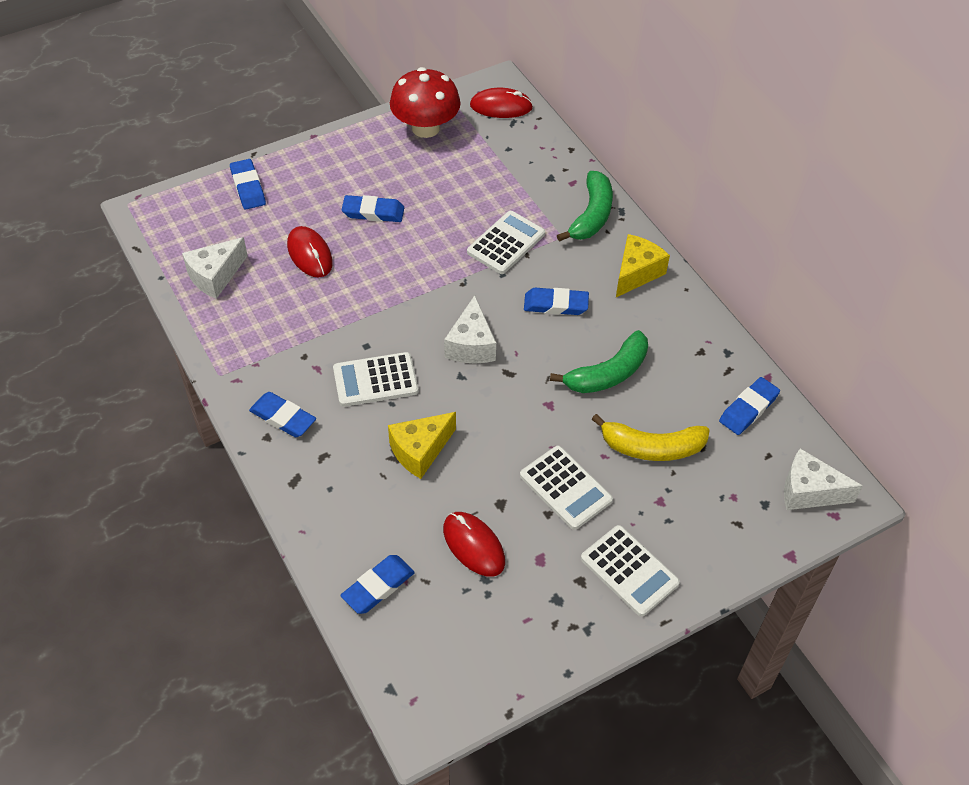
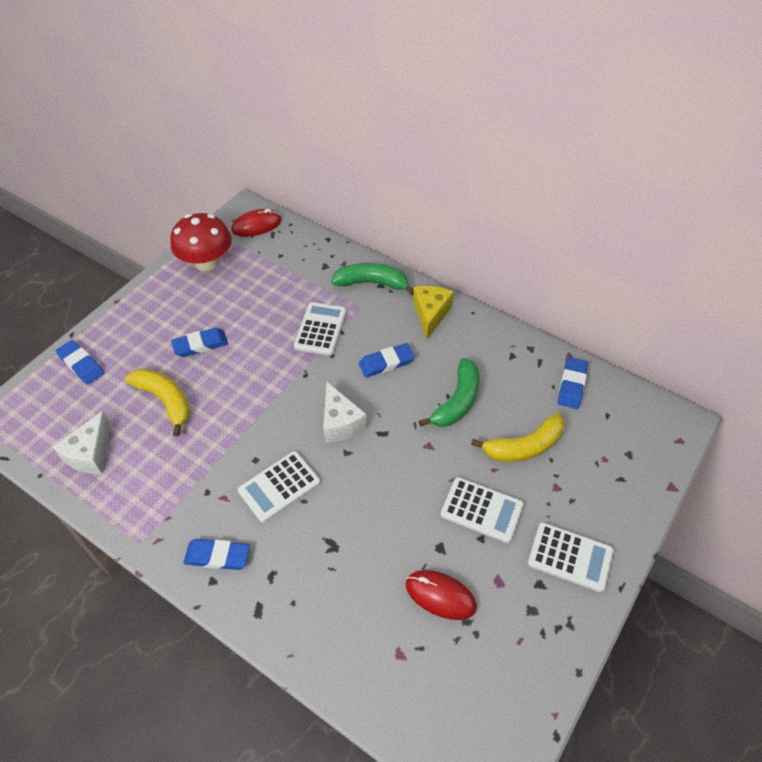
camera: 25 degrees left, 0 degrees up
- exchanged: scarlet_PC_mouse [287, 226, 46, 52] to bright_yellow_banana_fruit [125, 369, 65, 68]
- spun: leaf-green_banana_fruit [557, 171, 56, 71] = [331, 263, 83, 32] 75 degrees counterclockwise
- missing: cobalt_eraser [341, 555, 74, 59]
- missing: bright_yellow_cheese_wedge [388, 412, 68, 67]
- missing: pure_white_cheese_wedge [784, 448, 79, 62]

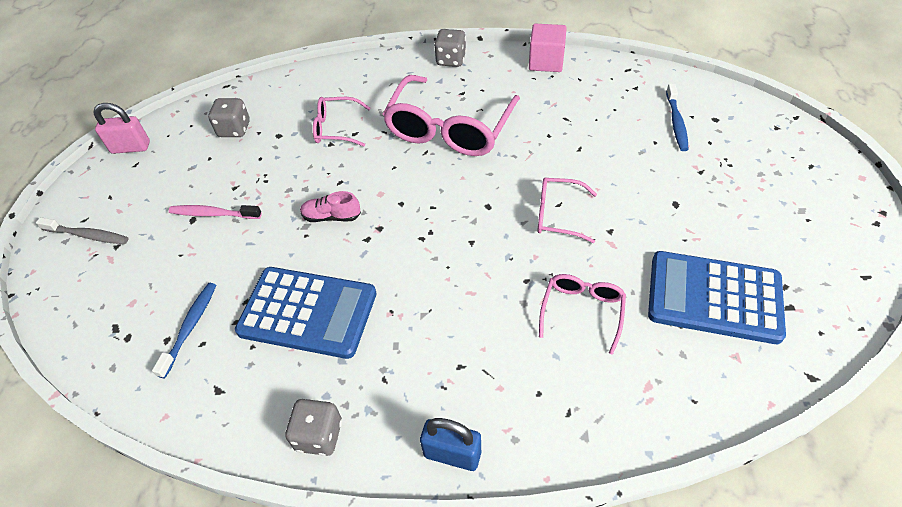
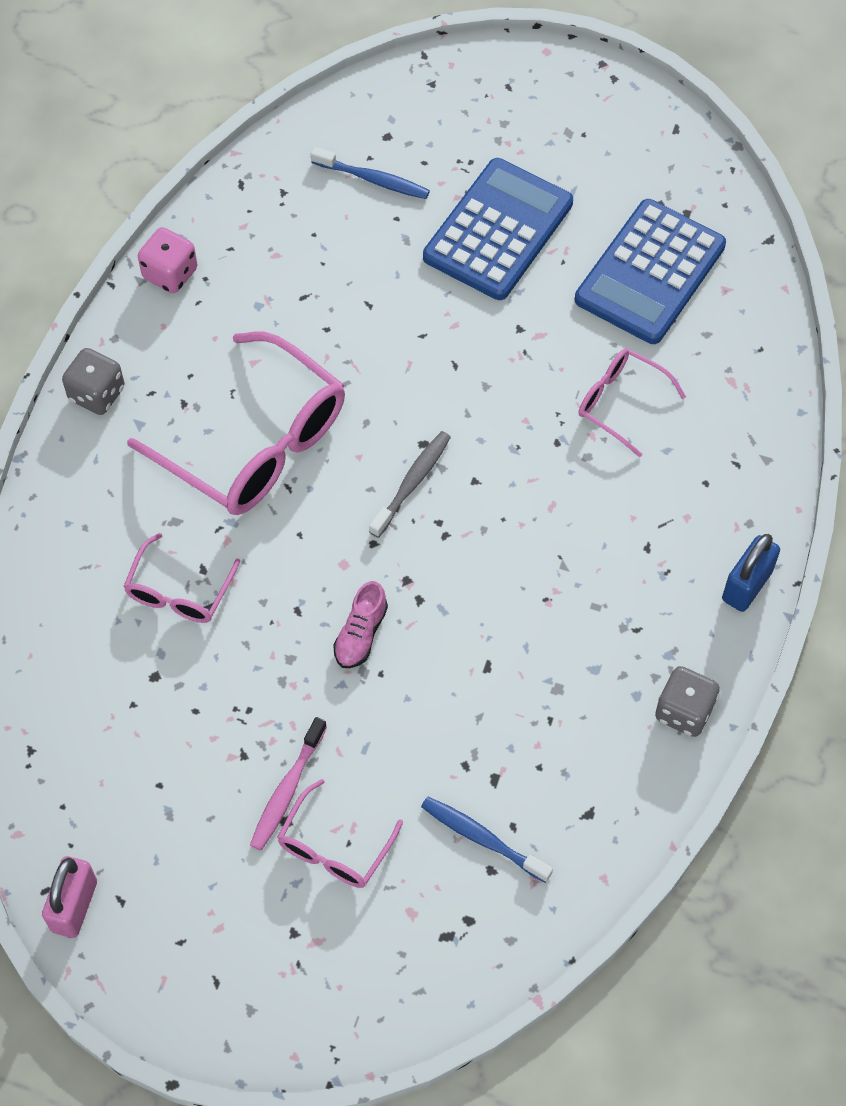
camera: 75 degrees left, 10 degrees up
- exchanged: rose-pink_block [529, 24, 38, 48] to rose-pink_game_die [138, 227, 59, 66]
- relocated: rose-pink_eyeglasses [537, 177, 60, 66] to [277, 779, 126, 109]
- relocated: grey_tooth_brush [36, 217, 92, 27] to [369, 431, 82, 107]
- relocated: cobalt_adding_machine [235, 267, 141, 92] to [423, 158, 150, 142]
- missing: grey_game_die [208, 98, 42, 39]

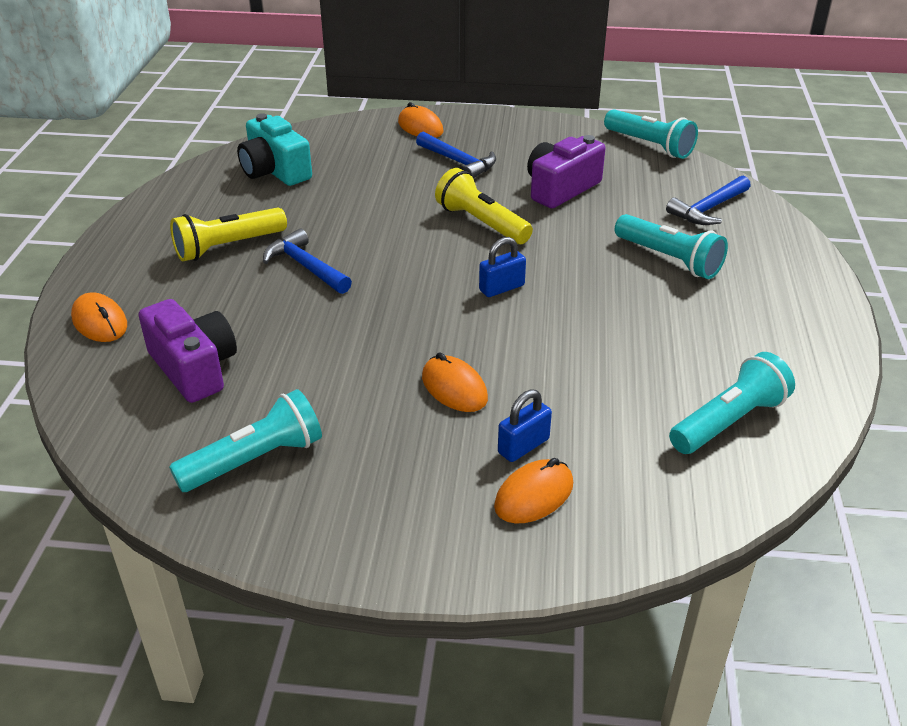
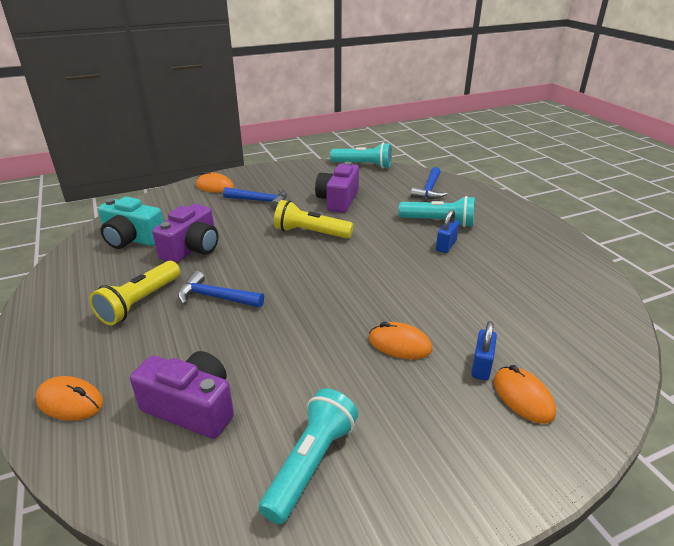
camera: 30 degrees left, 5 degrees down
- appeared: violet_camera [152, 204, 66, 59]
- relocated: cobalt_lock [479, 237, 47, 60] to [436, 209, 23, 44]
- spun: bright_orange_PC_mouse [494, 458, 79, 66] = [494, 365, 62, 59] 45 degrees counterclockwise
- missing: turquoise_pocket_torch [669, 352, 126, 102]

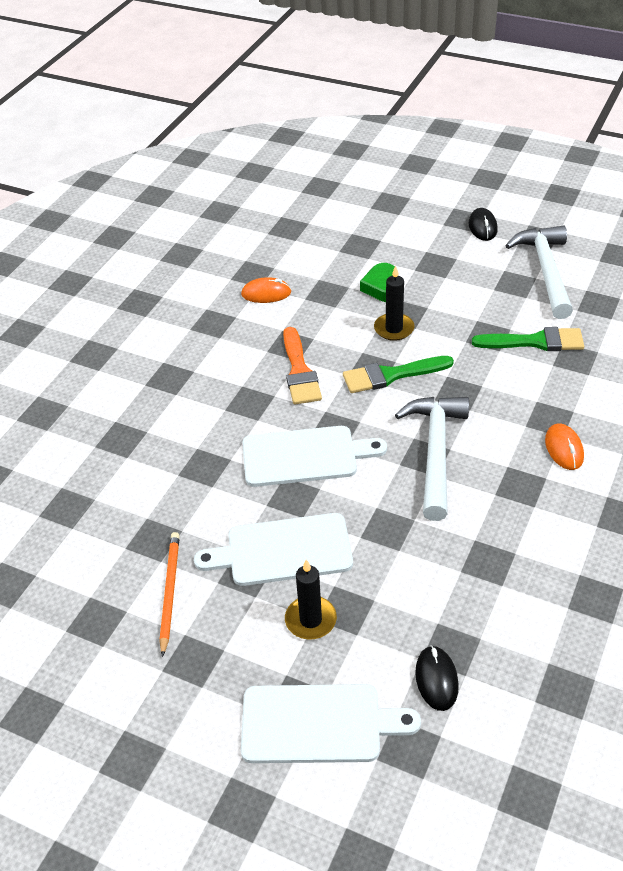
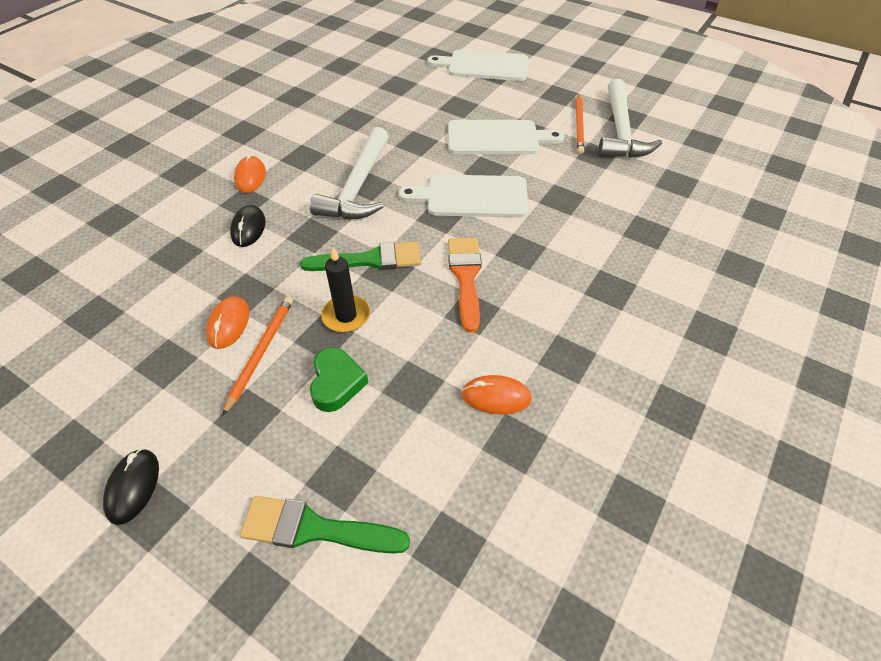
camera: 175 degrees left, 5 degrees up
- appeared: bright_orange_PC_mouse [206, 296, 43, 53]
- appeared: bright_orange_lead_pencil [222, 296, 71, 120]
- relocated: black_PC_mouse [415, 645, 44, 66] to [230, 205, 36, 42]
- relocated: leaf-green_paintbrush [472, 327, 112, 24] to [240, 496, 170, 58]
- relocated: pure_white_hammer [505, 226, 68, 93] to [598, 79, 64, 79]
- missing: black_candle [285, 559, 52, 81]

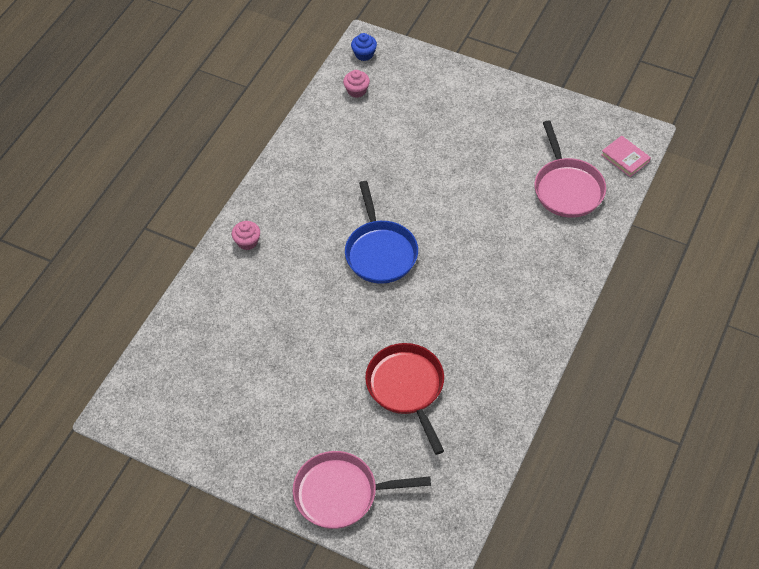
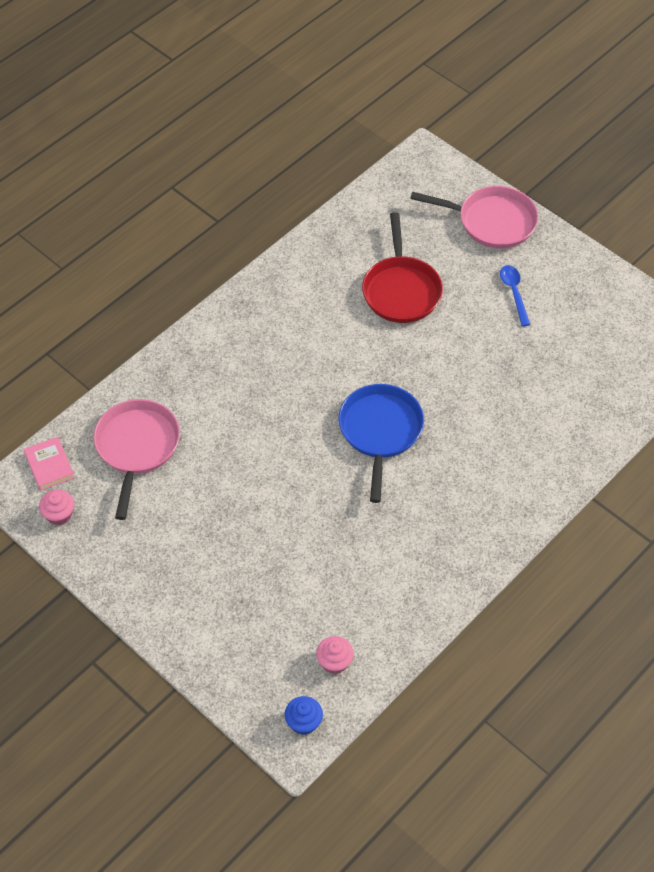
camera: 165 degrees left, 0 degrees up
- relocated: rose-pink_cupcake [232, 221, 28, 29] to [39, 490, 35, 35]
- appeared: cobalt_spoon [500, 265, 30, 61]

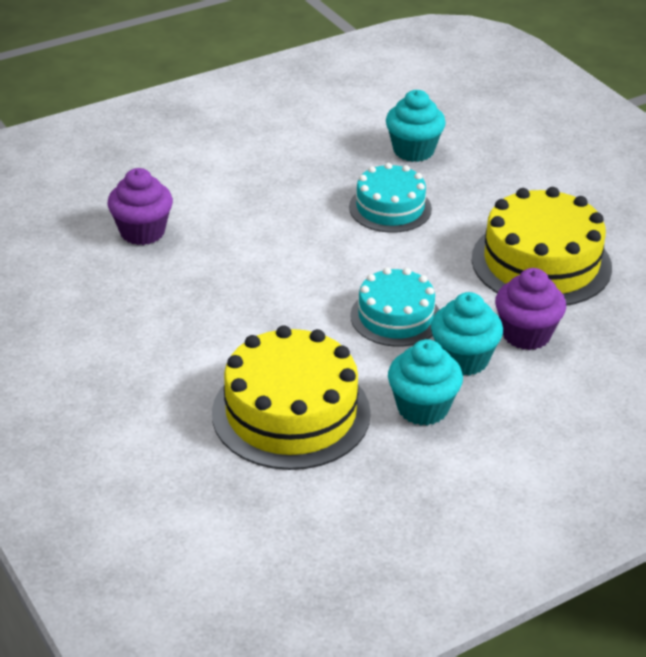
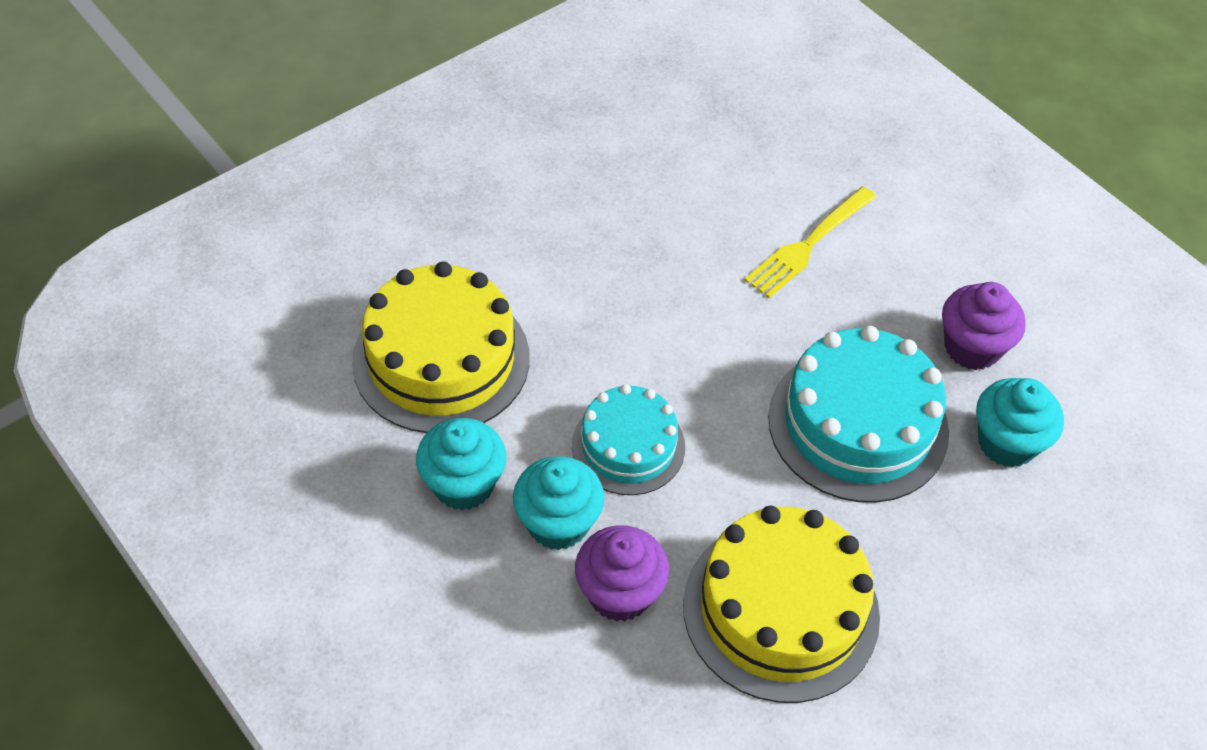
camera: 80 degrees right, 15 degrees up
- appeared: bright_yellow_table_fork [744, 187, 132, 111]
- size: turquoise_gateau [349, 163, 83, 70] = [768, 326, 181, 177] x1.61
- relocated: violet_cupcake [107, 168, 66, 77] to [942, 282, 84, 88]

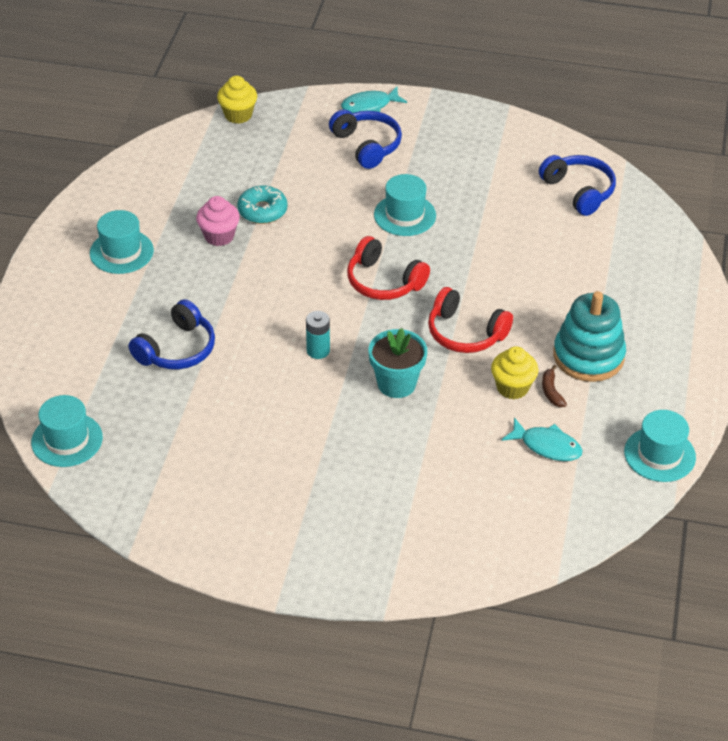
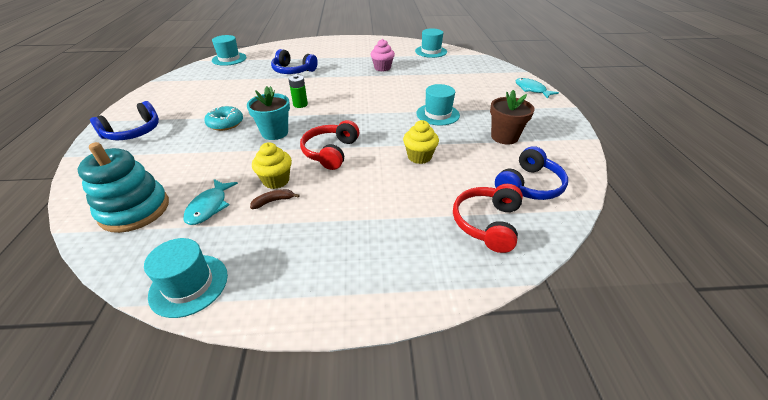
camera: 75 degrees right, 5 degrees down
- relocated: turquoise_stacking_toy [553, 291, 73, 91] to [77, 142, 92, 91]
- relocated: cobalt_headset [329, 109, 73, 60] to [90, 101, 69, 40]
- relocated: turquoise_donut [237, 185, 50, 39] to [204, 106, 39, 25]
- colour: turquoise_power_cell [306, 311, 24, 48] to leaf-green_power_cell [289, 75, 19, 33]
- relocated: bright_yellow_cupcake [217, 76, 40, 48] to [403, 120, 36, 44]
- relocated: turquoise_hat [90, 210, 64, 64] to [415, 28, 32, 30]
- relocated: scarlet_headset [347, 236, 83, 64] to [453, 184, 70, 69]
- appeared: brown_plant_pot [490, 90, 45, 55]

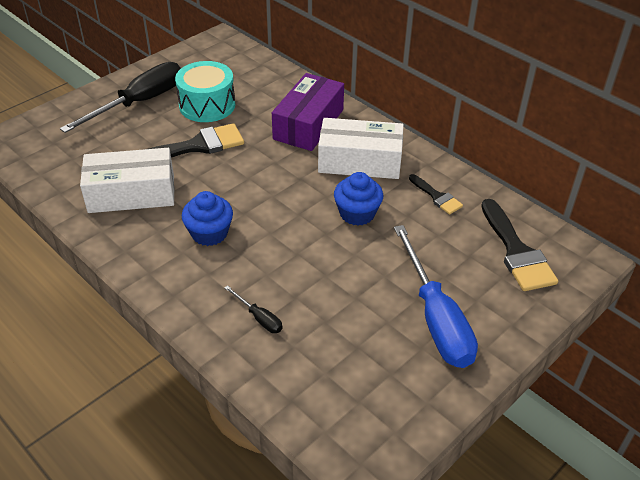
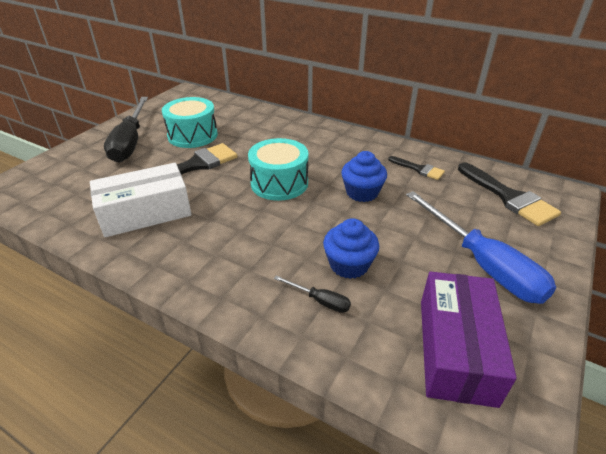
camera: 15 degrees left, 5 degrees down
- spun: black_screwdriver [60, 62, 121, 71] = [104, 97, 44, 66] 150 degrees clockwise
- appeared: turquoise_drum [248, 138, 60, 63]
- relocated: cobalt_cupcake [182, 191, 51, 55] to [323, 218, 56, 61]
- relocated: violet_box [272, 73, 72, 78] to [421, 271, 96, 137]
- missing: pure_white_box [318, 118, 86, 61]

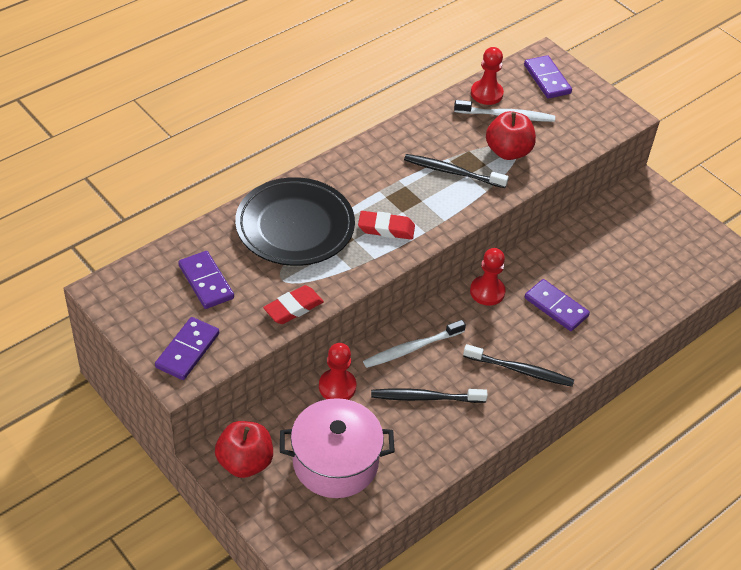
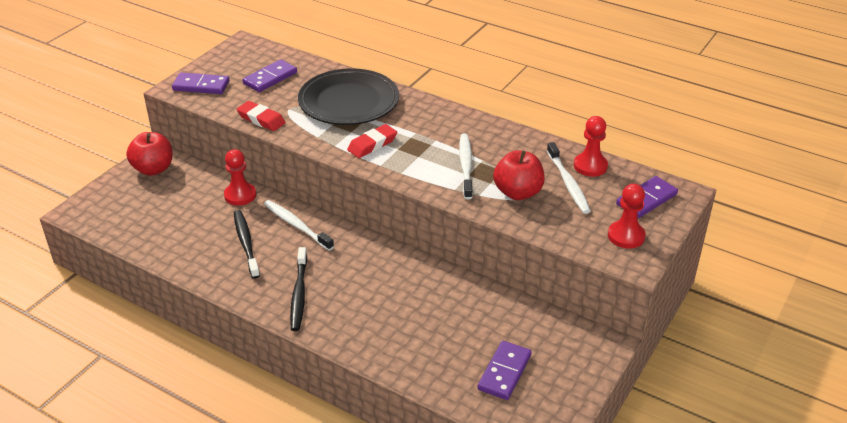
camera: 75 degrees right, 10 degrees down
- spun: scarlet_eraser [358, 211, 57, 29] = [347, 124, 50, 34] 60 degrees clockwise
- colour: black_tooth_brush [404, 154, 105, 34] to pure_white_tooth_brush [459, 134, 14, 65]
- relocated: violet_domino_tile [525, 279, 65, 52] to [477, 341, 55, 59]
- relocated: scarlet_game_pawn [470, 248, 35, 58] to [608, 184, 38, 65]
- missing: rose-pink_cooking_pot [280, 398, 115, 100]

